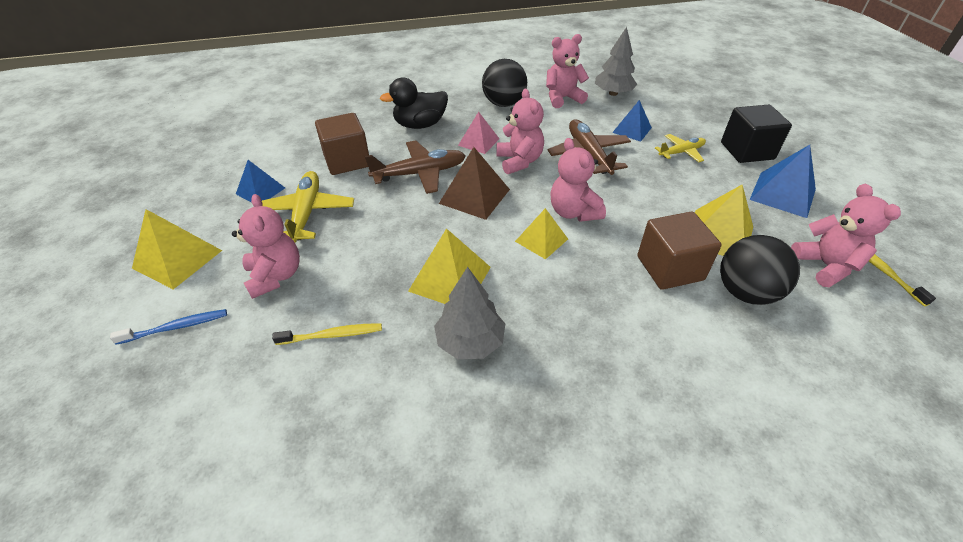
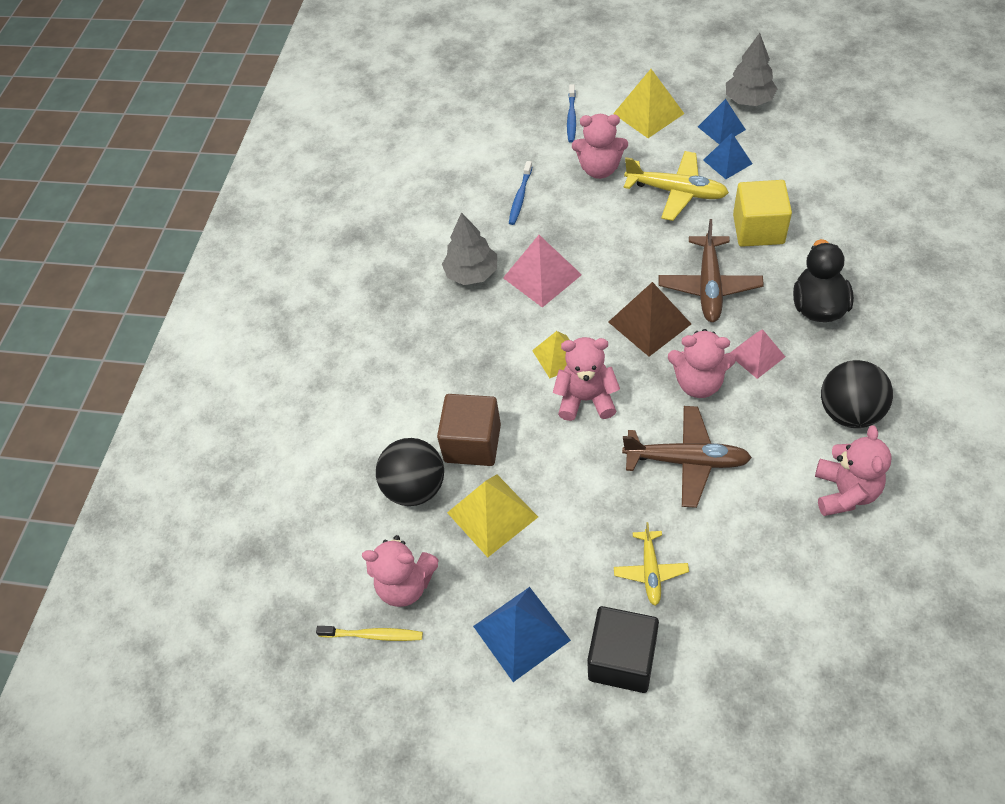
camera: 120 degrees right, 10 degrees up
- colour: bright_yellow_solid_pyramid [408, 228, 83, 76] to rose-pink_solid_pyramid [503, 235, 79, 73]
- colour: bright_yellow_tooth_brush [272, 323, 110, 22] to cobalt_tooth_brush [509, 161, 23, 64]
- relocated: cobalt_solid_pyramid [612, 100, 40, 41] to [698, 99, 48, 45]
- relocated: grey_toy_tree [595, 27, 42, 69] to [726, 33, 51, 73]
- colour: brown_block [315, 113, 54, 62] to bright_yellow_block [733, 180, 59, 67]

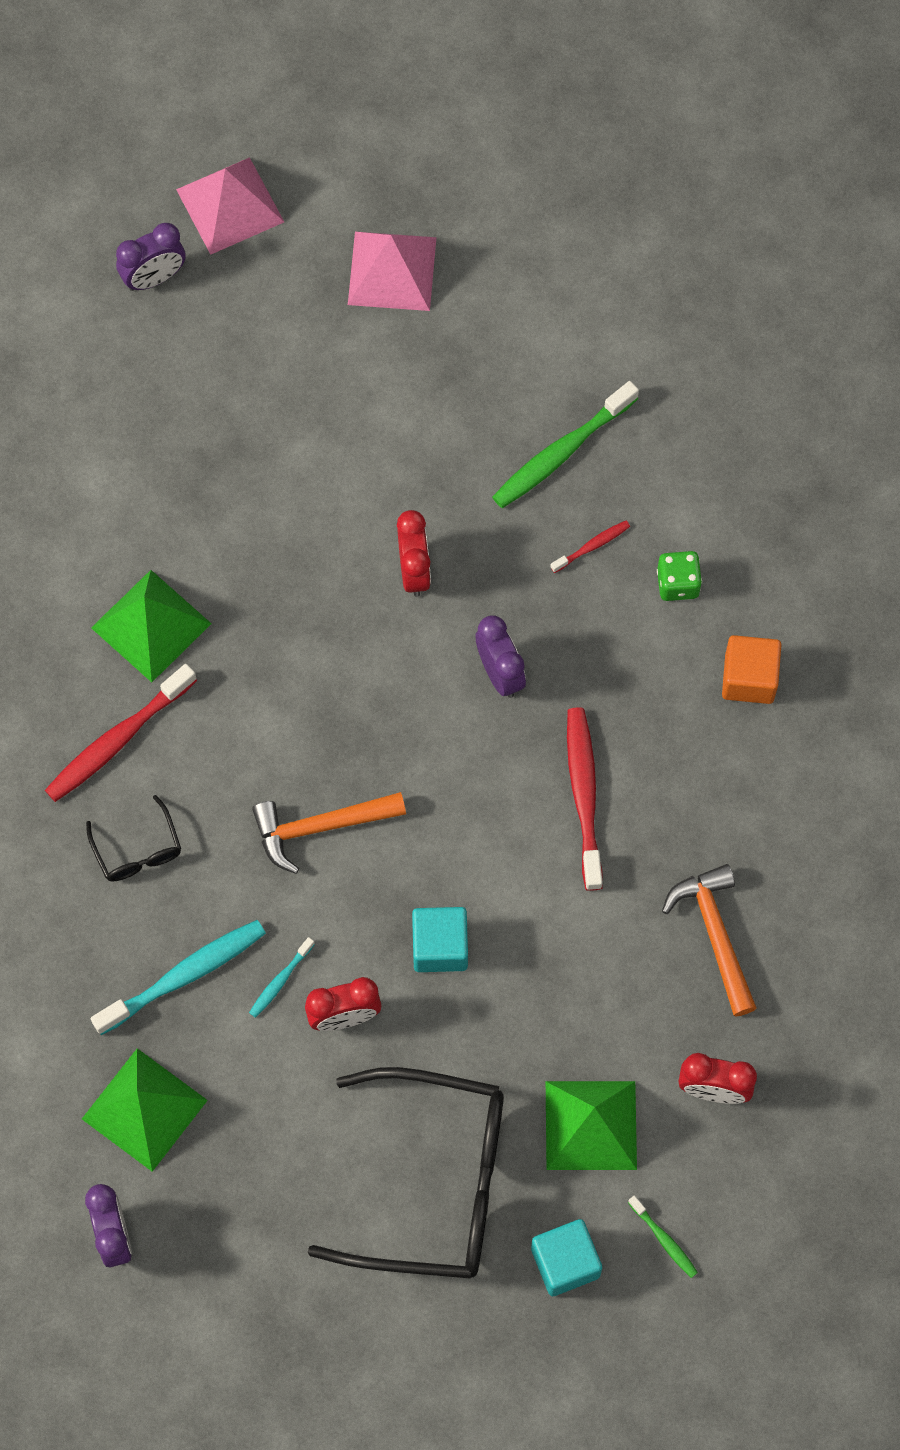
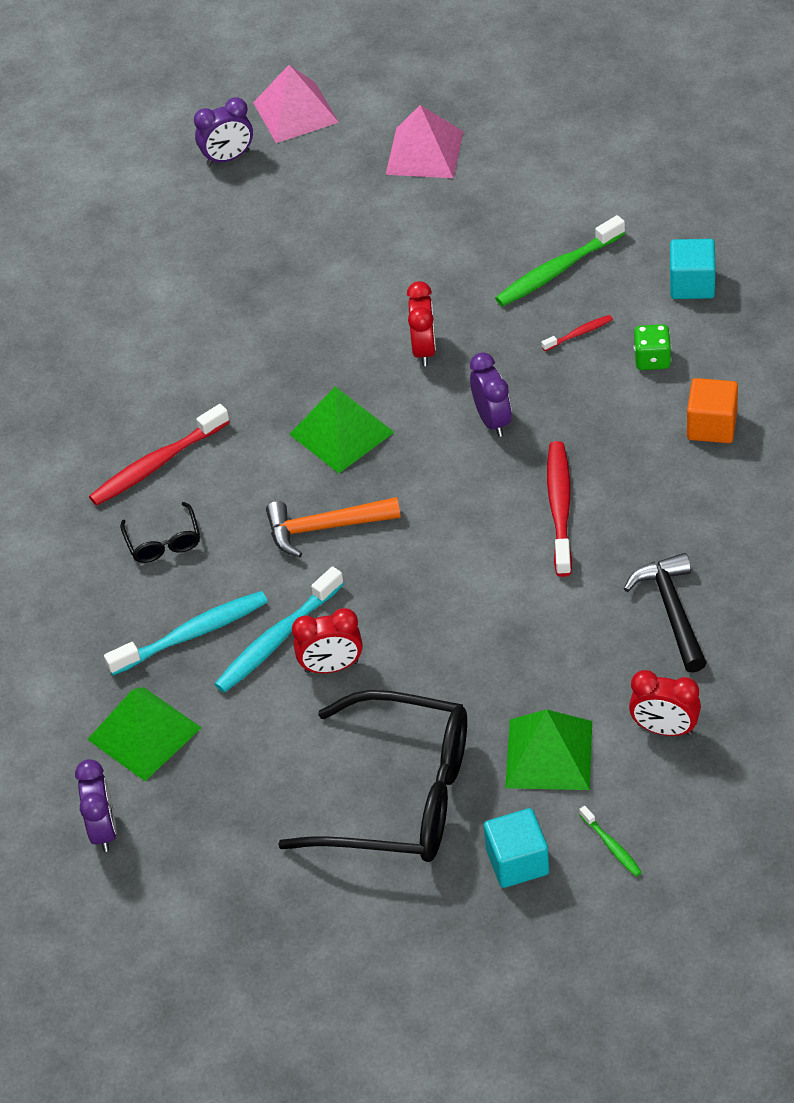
camera: 10 degrees right, 20 degrees down
- size: turquoise_tooth_brush [249, 937, 66, 81] = [214, 566, 130, 127] x2.02
- relocated: leaf-green_solid_pyramid [91, 570, 121, 112] to [289, 386, 105, 87]
- colour: bright_orange_hammer [662, 864, 95, 153] to black_hammer [624, 553, 83, 120]
- relocated: turquoise_block [412, 907, 56, 65] to [670, 239, 46, 60]

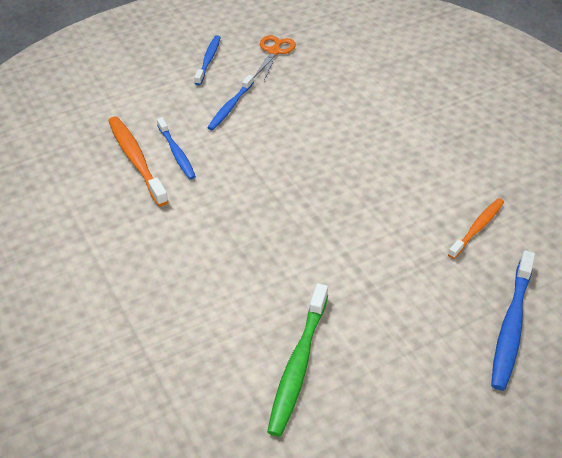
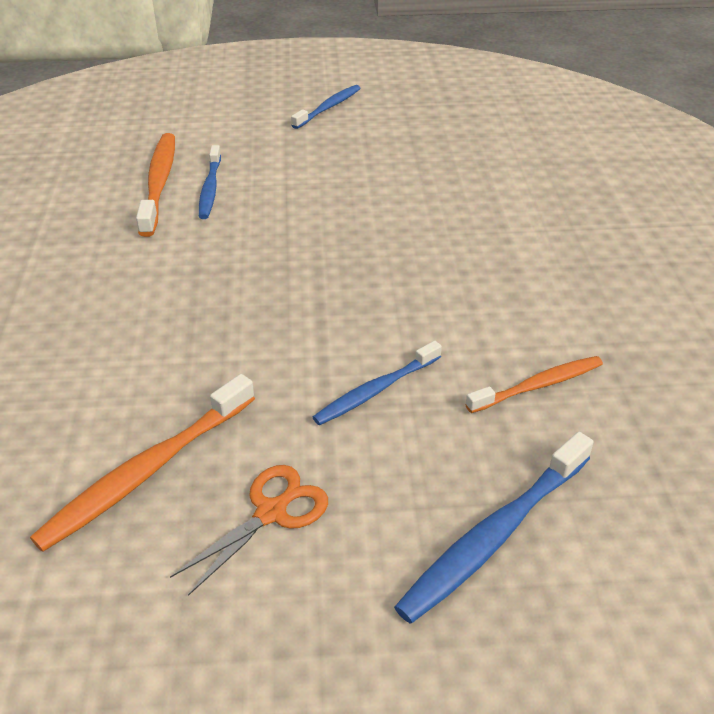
camera: 25 degrees right, 5 degrees down
- colour: leaf-green_tooth_brush [267, 283, 61, 154] to bright_orange_tooth_brush [30, 374, 225, 178]
- relocated: bright_orange_pair_of_scissors [254, 35, 42, 46] to [170, 465, 158, 131]
- relocated: cobalt_tooth_brush [207, 75, 47, 55] to [313, 341, 129, 84]

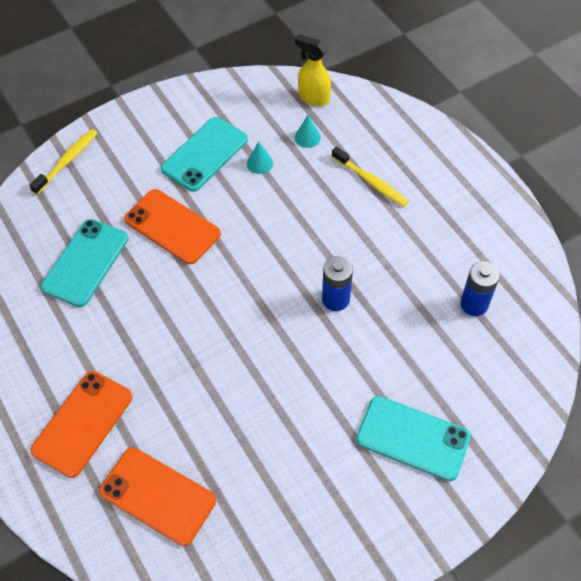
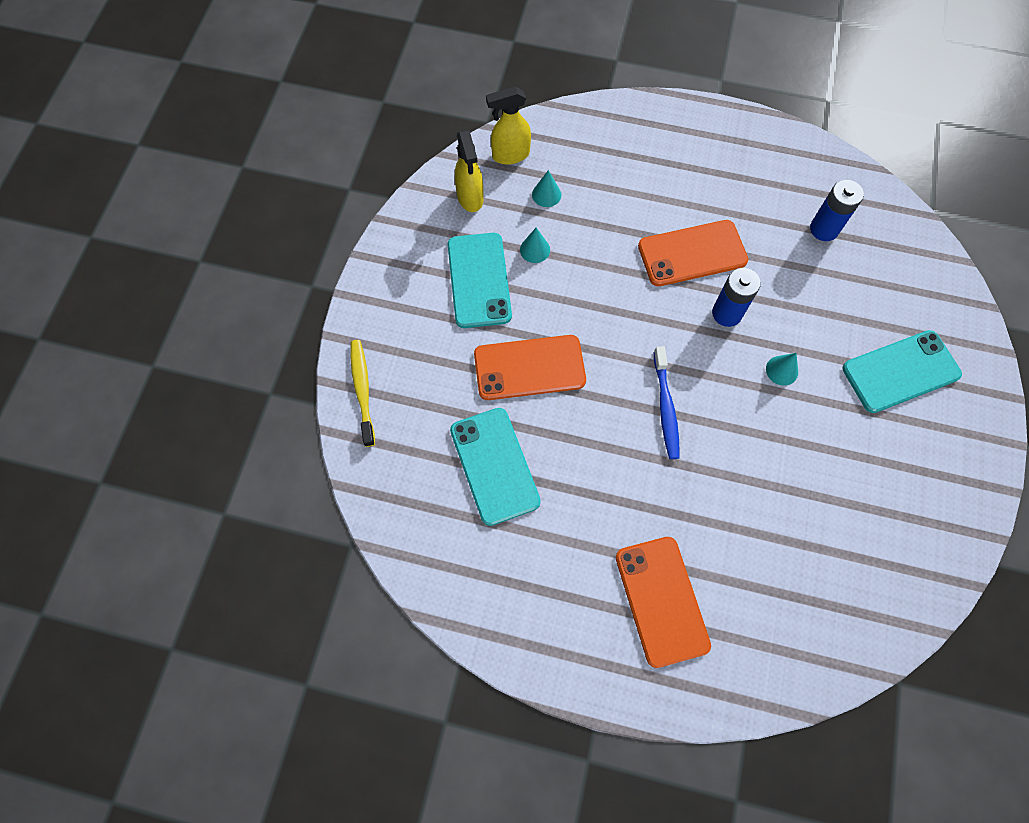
camera: 45 degrees left, 10 degrees up
- appeared: bright_yellow_spray_cleaner [455, 130, 29, 82]
- relocated: bright_orange_smartphone [99, 447, 117, 99] to [638, 220, 110, 66]
- appeared: cobalt_tooth_brush [654, 346, 26, 113]
- appeared: turquoise_cone_shape [766, 353, 32, 33]
- missing: bright_yellow_tooth_brush [332, 146, 77, 61]

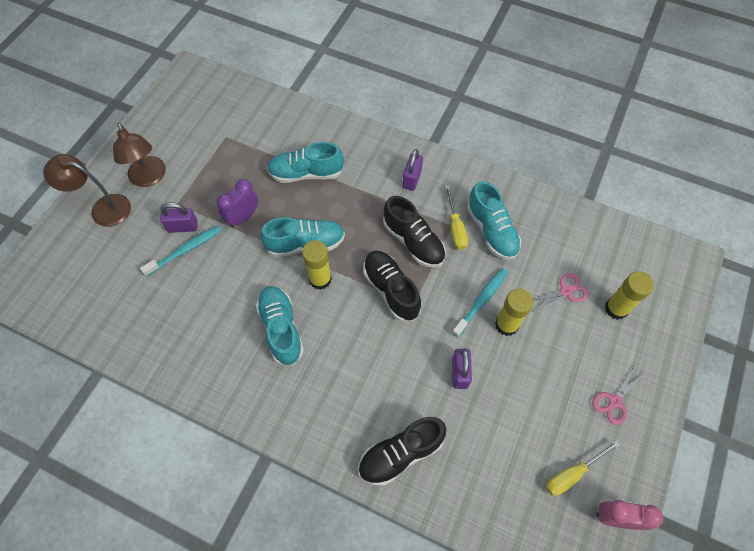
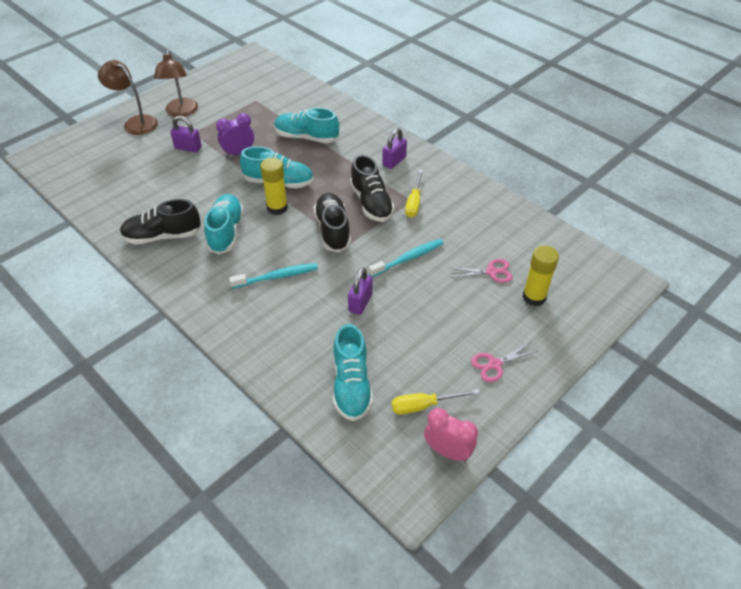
camera: 20 degrees right, 15 degrees down
- relocated: black_shoe [358, 417, 88, 69] to [120, 199, 81, 46]
- relocated: turquoise_tooth_brush [140, 226, 82, 51] to [229, 263, 89, 25]
- relocated: turquoise_shoe [467, 181, 54, 79] to [333, 324, 40, 97]
- missing: bright_yellow_glue_stick [495, 288, 38, 48]

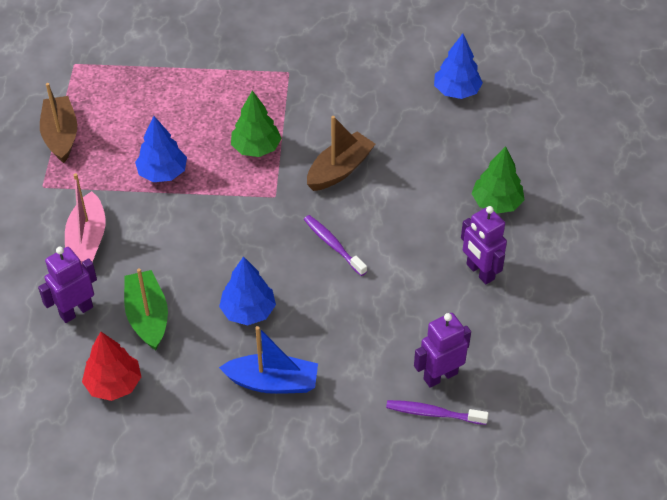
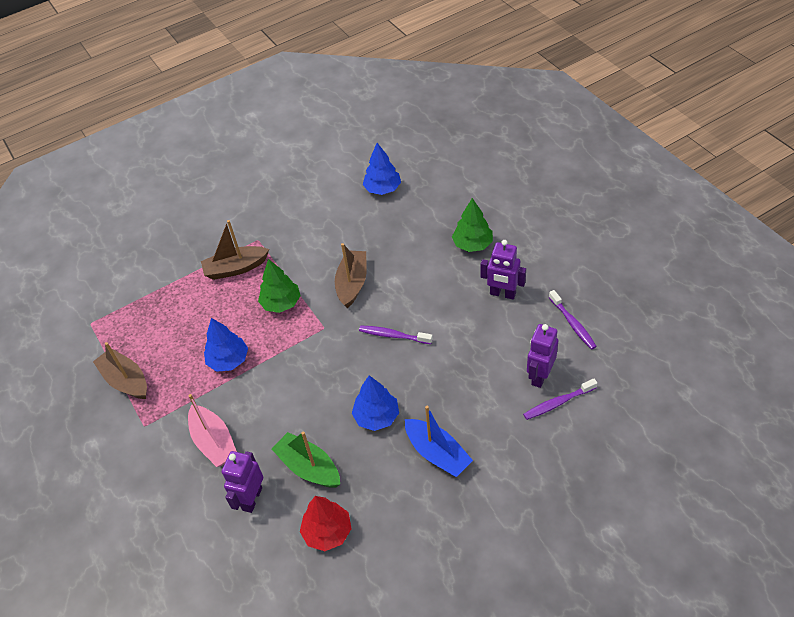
camera: 30 degrees left, 0 degrees up
- appeared: brown_boat [201, 220, 68, 60]
- spun: cobalt_boat [219, 326, 99, 68] = [405, 406, 68, 71] 75 degrees clockwise
- appeared: violet_tooth_brush [549, 290, 48, 60]

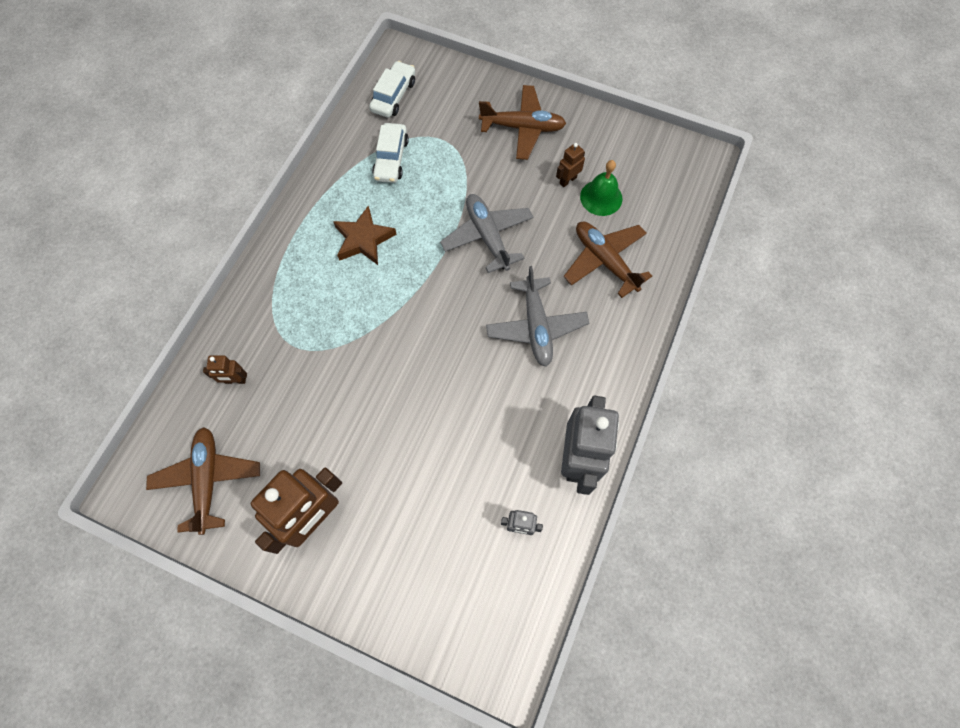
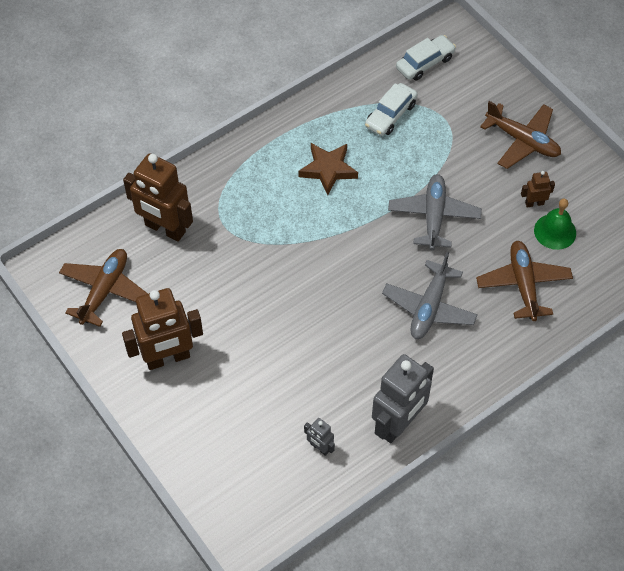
camera: 30 degrees right, 10 degrees down
- size: brown_robot [203, 355, 44, 29] = [123, 153, 70, 89] x2.20

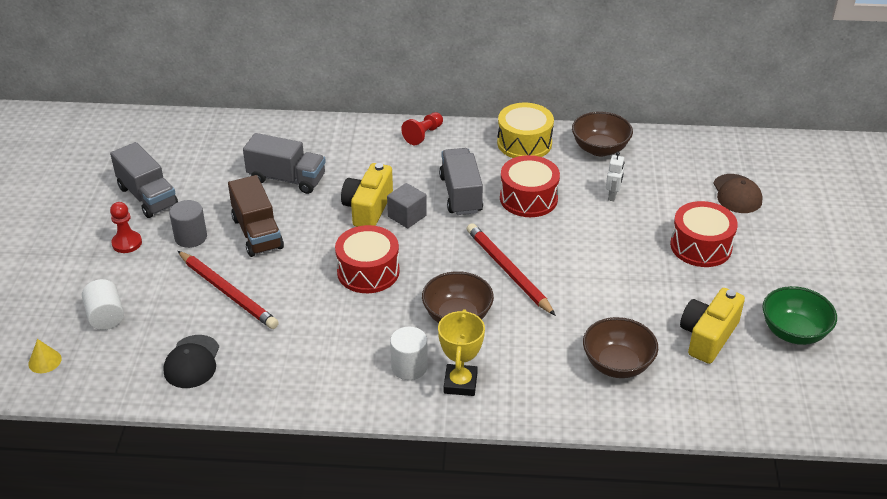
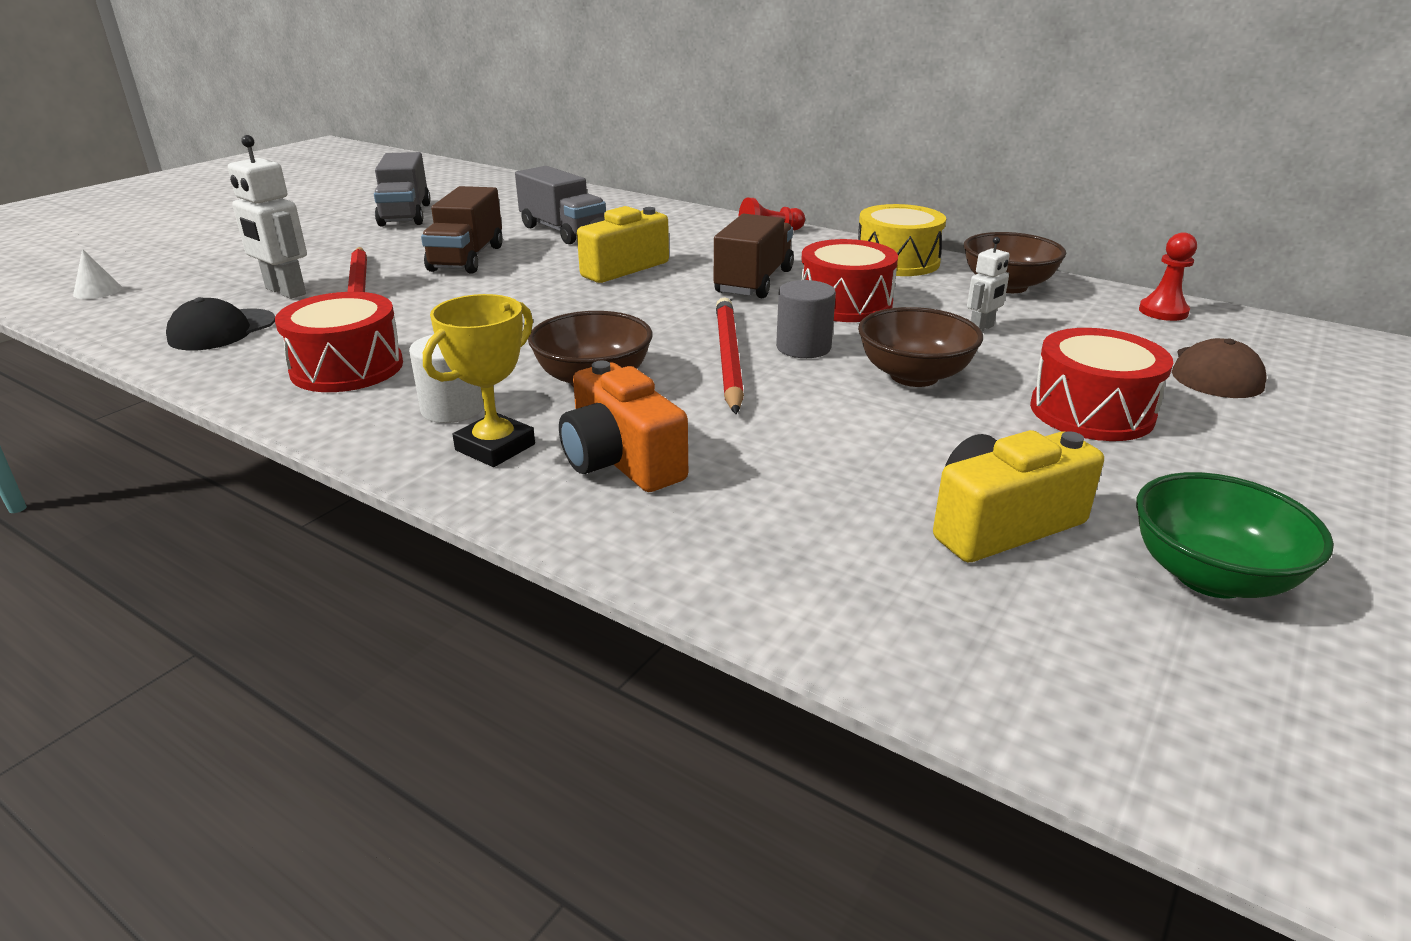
camera: 30 degrees right, 10 degrees down
- colour: bright_yellow_cone_shape [28, 339, 34, 34] to pure_white_cone_shape [73, 249, 49, 50]
- appeared: pure_white_robot [228, 135, 79, 164]
- relocated: scarlet_drum [335, 225, 65, 68] to [275, 292, 128, 100]
- appeared: bright_orange_camera [559, 361, 129, 131]
- colour: grey_truck [439, 148, 44, 67] to brown_truck [714, 214, 80, 84]
- relocated: grey_solid_cylinder [169, 200, 38, 48] to [776, 280, 60, 78]
- relocated: brown_deep_dish [583, 317, 75, 61] to [858, 307, 125, 80]
- relocated: scarlet_game_pawn [110, 202, 32, 51] to [1139, 232, 58, 89]
- missing: pure_white_solid_cylinder [82, 279, 42, 51]
- missing: grey_block [387, 183, 40, 45]

